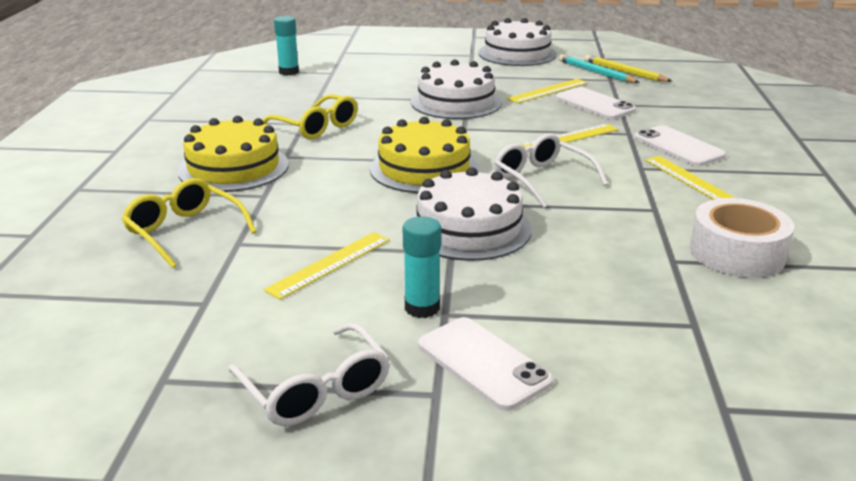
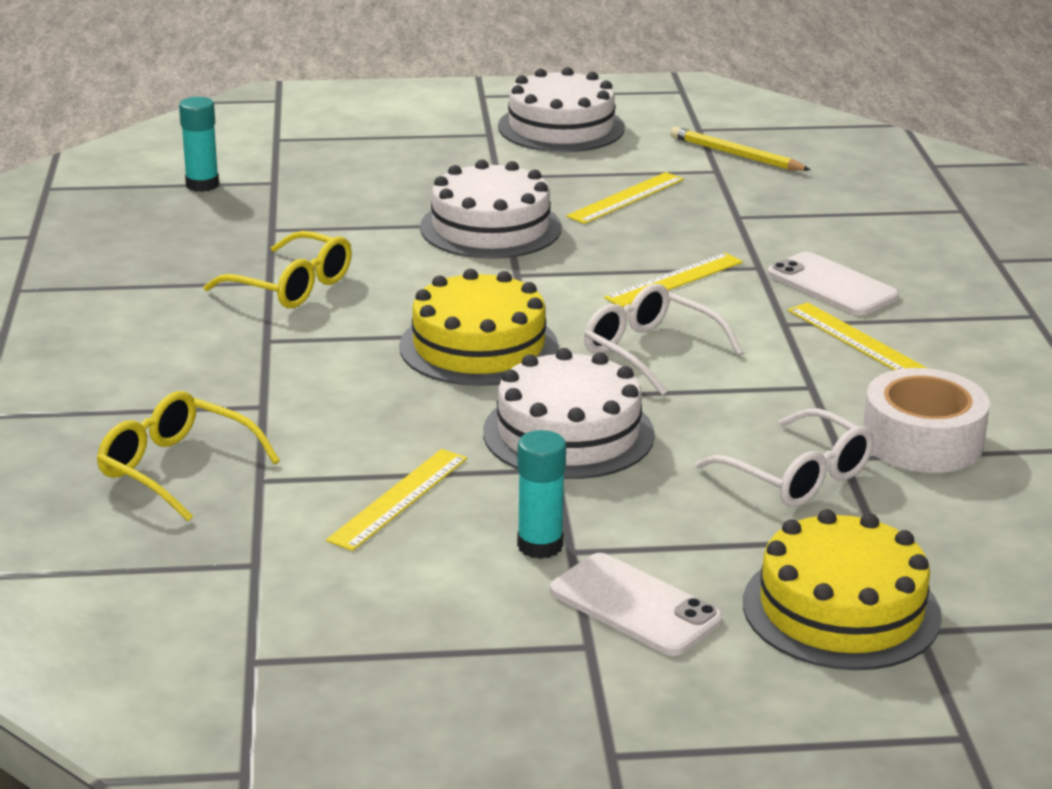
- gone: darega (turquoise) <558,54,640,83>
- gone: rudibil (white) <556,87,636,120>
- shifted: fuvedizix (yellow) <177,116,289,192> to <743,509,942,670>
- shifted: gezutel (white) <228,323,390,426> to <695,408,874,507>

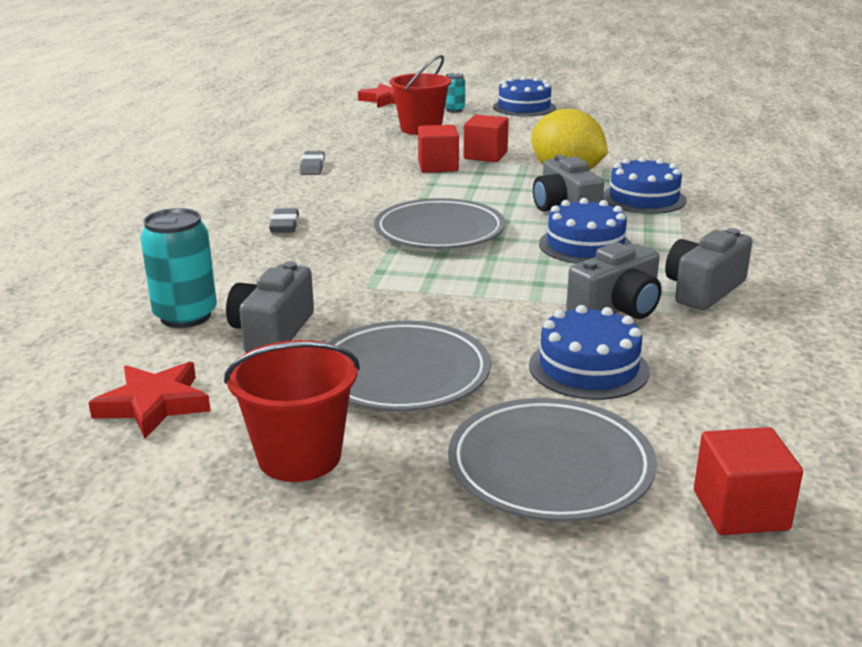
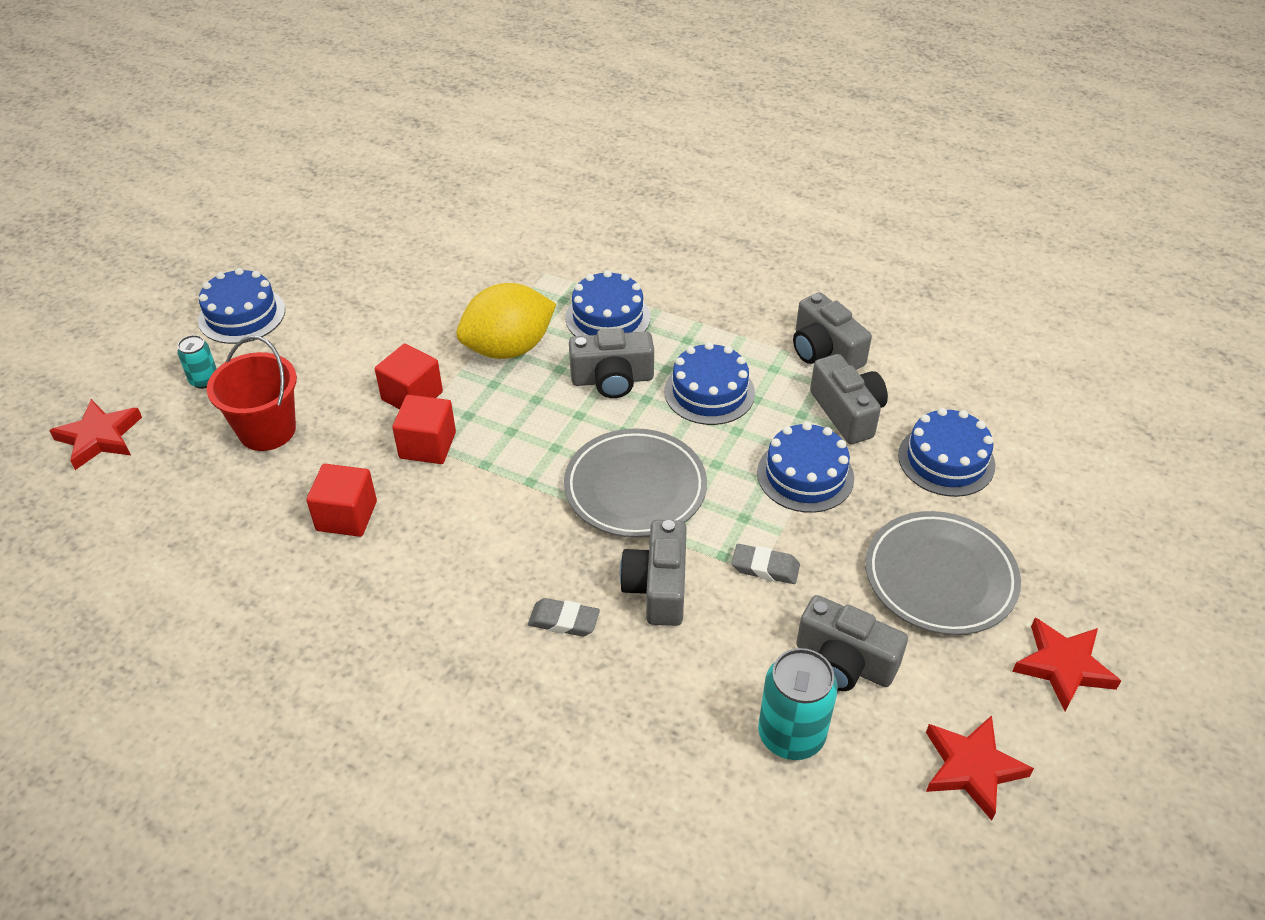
- shifted: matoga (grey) <300,151,325,175> to <732,544,800,584>
- swapped: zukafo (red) <224,340,360,482> to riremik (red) <1012,618,1121,712>
- gone: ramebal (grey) <448,398,657,522>
- shifted: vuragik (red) <694,427,803,535> to <306,464,377,537>
- new: fuvedizix (blue) <757,422,854,513>
- new: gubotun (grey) <620,520,687,626>

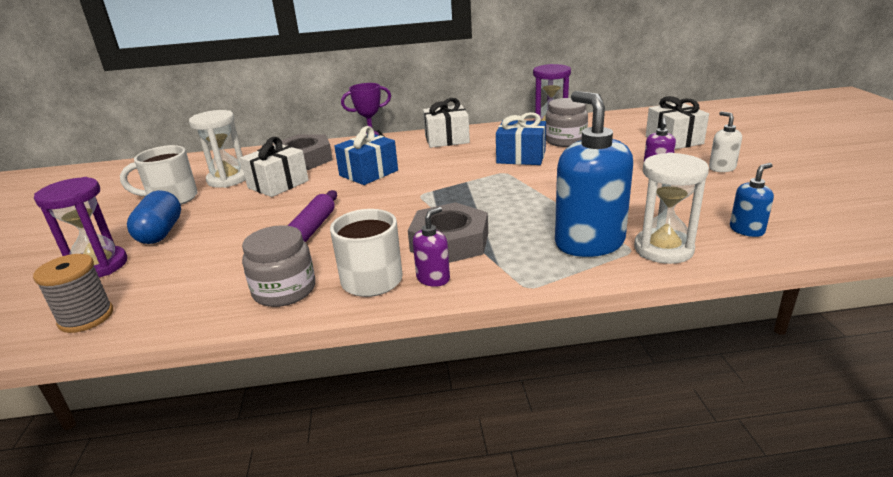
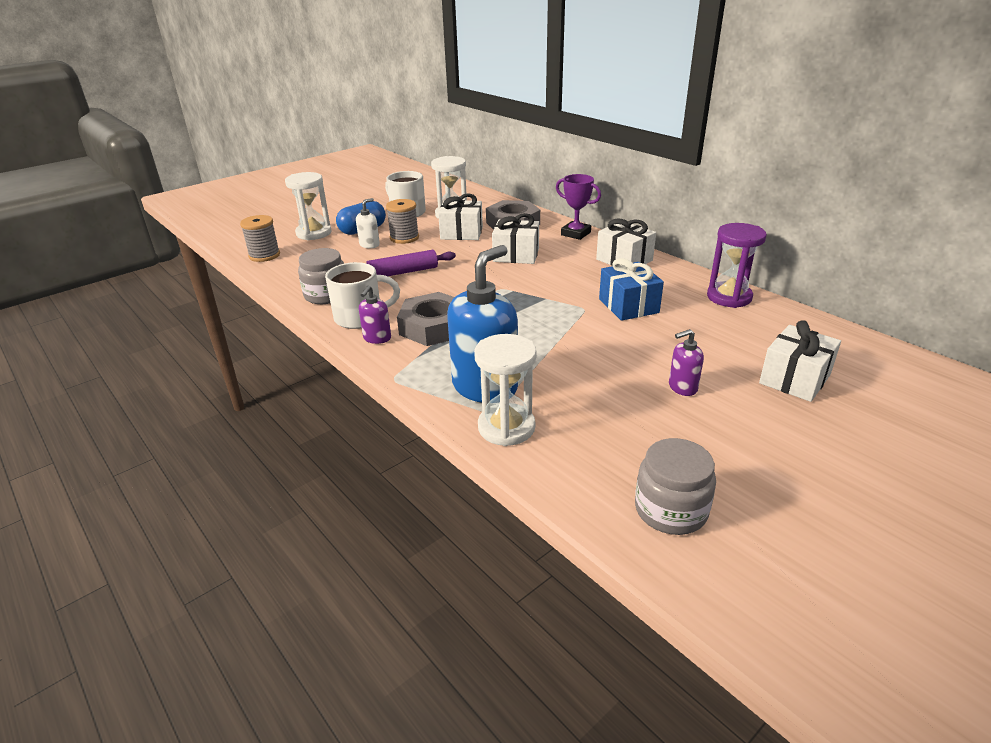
- shifted: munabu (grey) <545,98,588,147> to <635,438,716,535>
- shifted: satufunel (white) <709,111,742,172> to <356,198,380,248>
- repainted: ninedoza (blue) <334,126,398,185> to ninedoza (white) <492,213,539,264>
- gone: satufunel (blue) <730,163,774,237>
- repainted: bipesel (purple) <34,177,127,278> to bipesel (white) <285,172,331,240>
- rotated: satufunel (purple) <413,207,450,287> = <359,285,391,344> 105 degrees clockwise
- new: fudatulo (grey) <386,199,419,244>

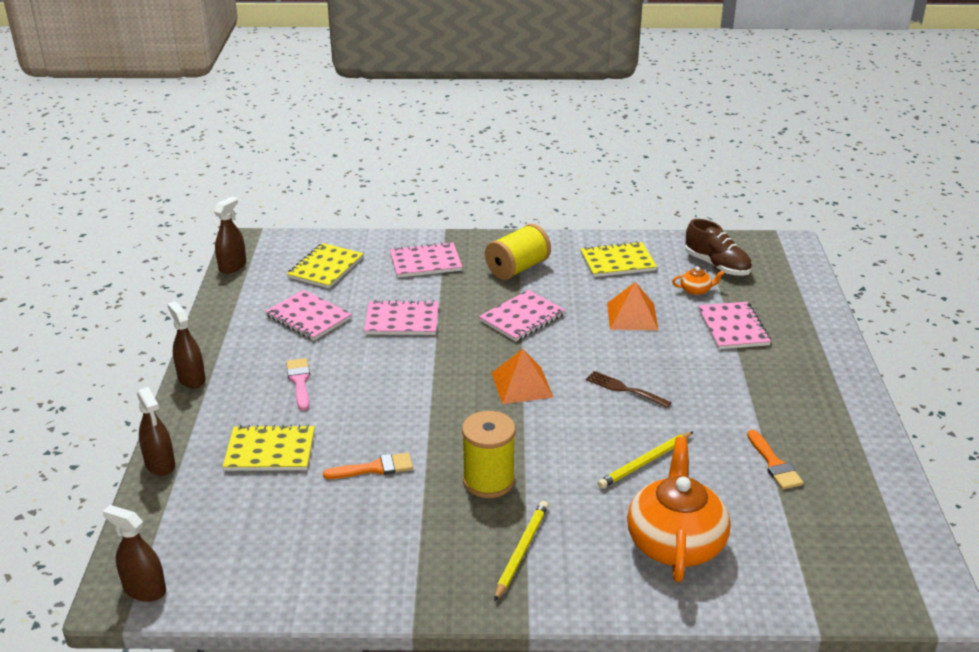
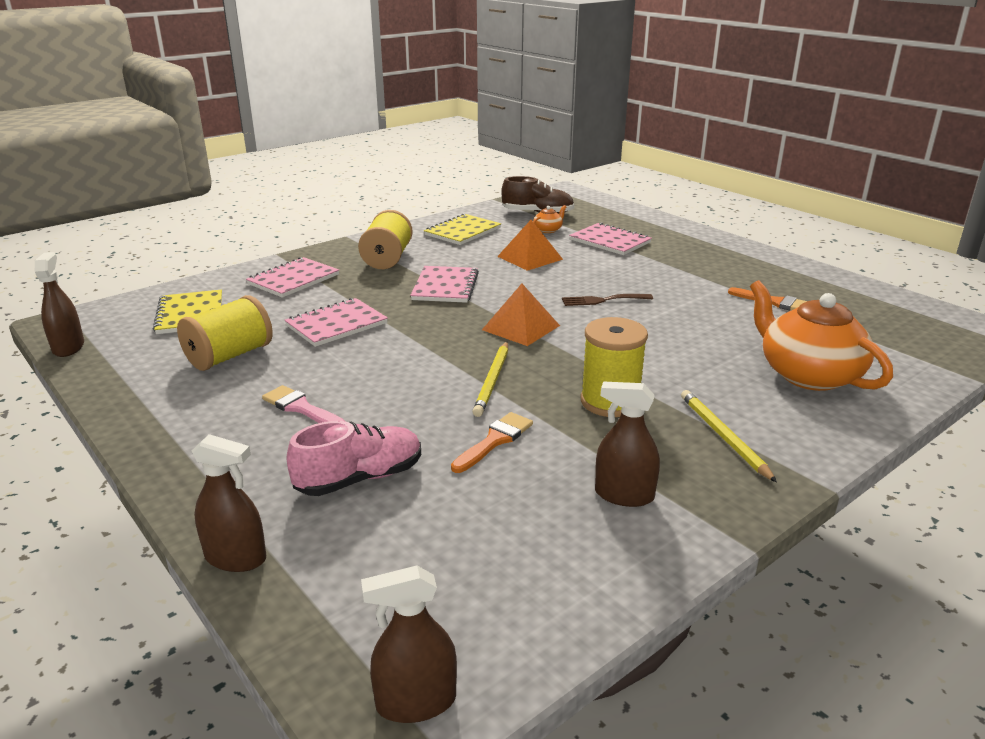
- swapped: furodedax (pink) <265,290,352,341> to fudatulo (yellow) <177,295,273,371>
- shifted: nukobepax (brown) <167,301,205,388> to <595,381,660,507>
- swapped: furodedax (yellow) <223,425,315,471> to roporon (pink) <287,421,421,496>
- shifted: darega (yellow) <597,431,694,489> to <472,342,508,417>

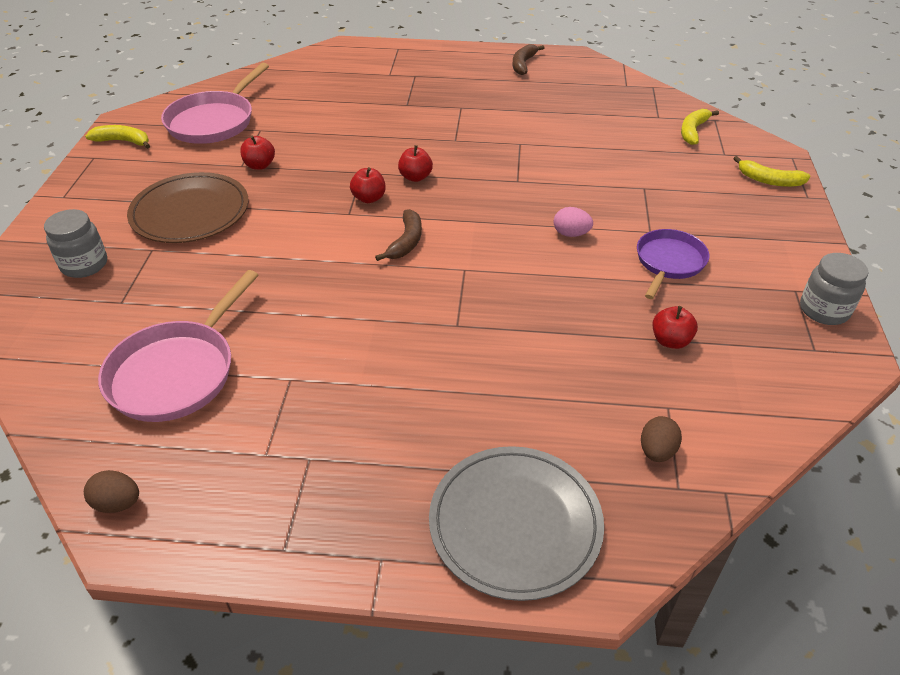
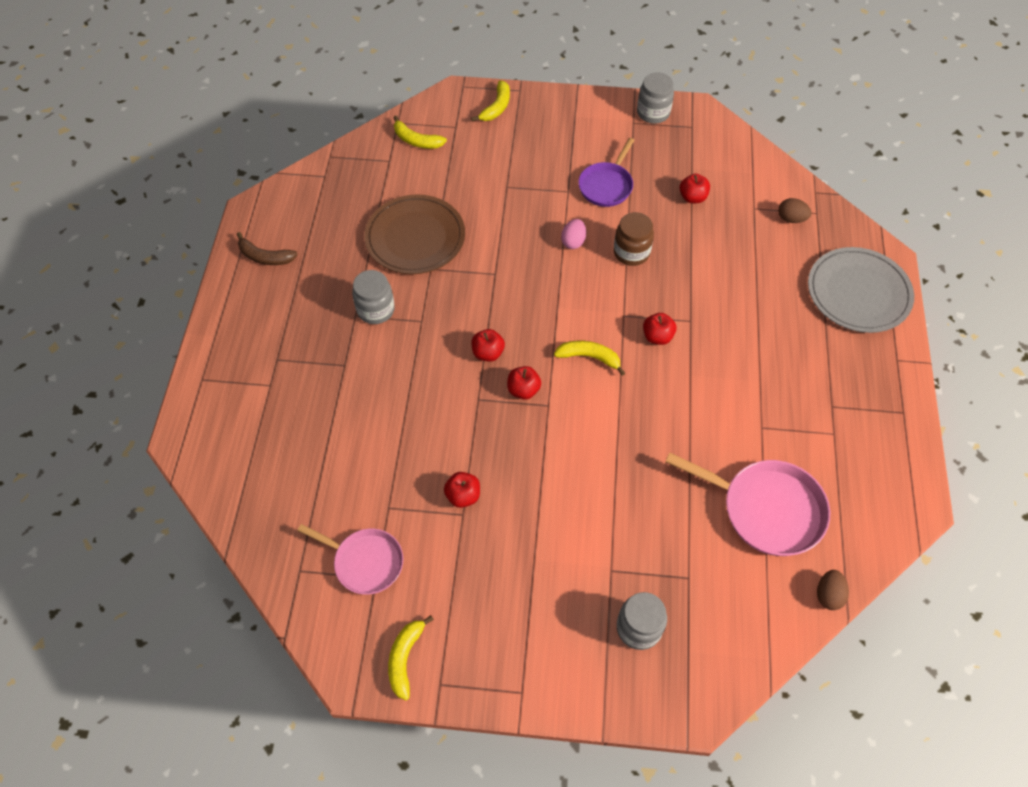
- scaled: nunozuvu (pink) <161,63,269,144> = <297,524,403,595> x0.65
- shifted: ramebal (brown) <127,172,249,243> to <364,195,465,274>
- repainted: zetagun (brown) <375,209,422,261> to zetagun (yellow) <554,341,625,376>
- rotated: nunozuvu (purple) <637,229,709,299> = <578,138,635,207> 90 degrees counterclockwise
- shifted: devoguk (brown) <84,470,139,513> to <817,570,849,610>
- new: munabu (brown) <614,212,654,266>
- new: munabu (grey) <352,270,395,324>
- new: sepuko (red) <643,313,676,345>

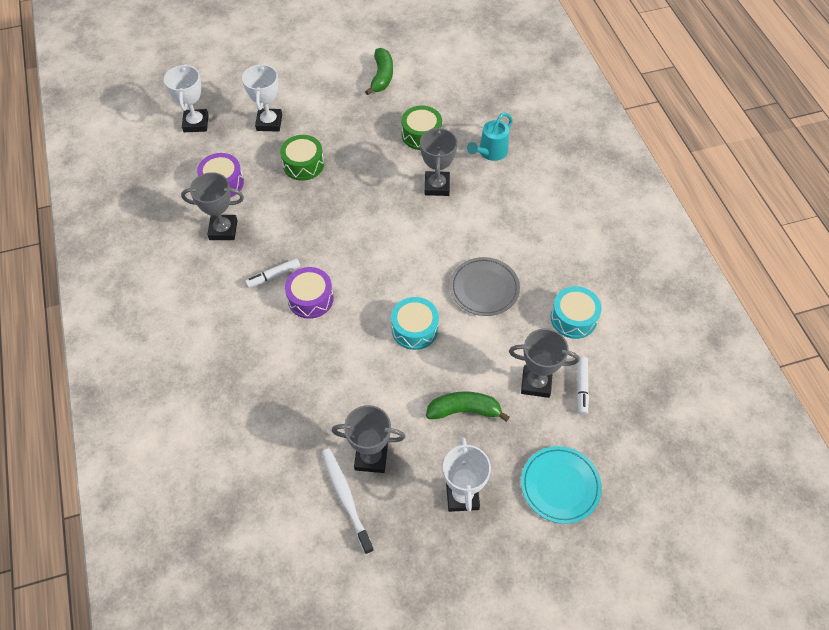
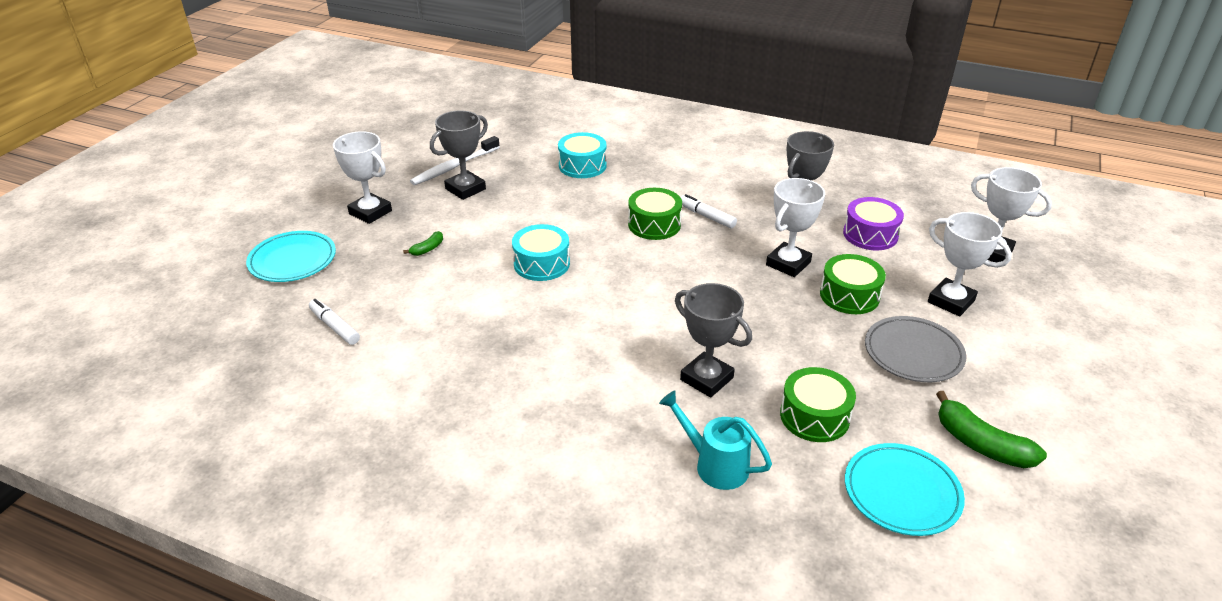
- rotated: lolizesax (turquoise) <467,113,513,161> = <659,390,772,490> 45 degrees counterclockwise
- shifted: ramebal (grey) <450,257,520,316> to <865,316,966,382>
- rotated: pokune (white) <245,258,300,288> = <680,194,737,229> 60 degrees counterclockwise
- repainted: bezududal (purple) <285,267,334,319> to bezududal (green) <628,188,682,240>
- shifted: bezududal (turquoise) <551,286,602,339> to <558,132,607,178>
- gone: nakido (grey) <509,329,579,398>
- scaled: zetagun (green) <426,392,510,422> = <403,231,443,256> x0.51
- rotated: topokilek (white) <322,449,374,554> = <410,136,500,185> 120 degrees clockwise
- new: nakido (white) <766,178,825,277>
- new: ramebal (turquoise) <845,443,965,536>

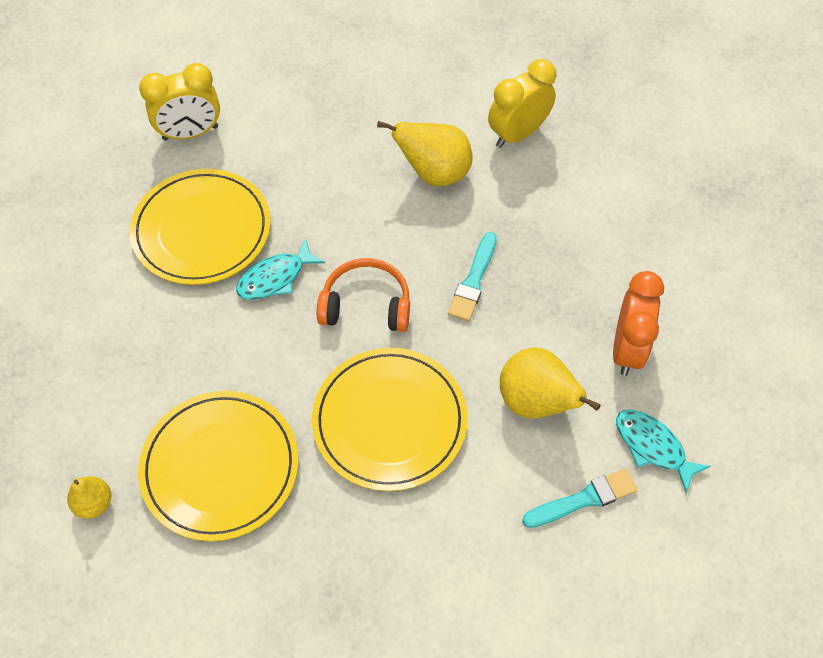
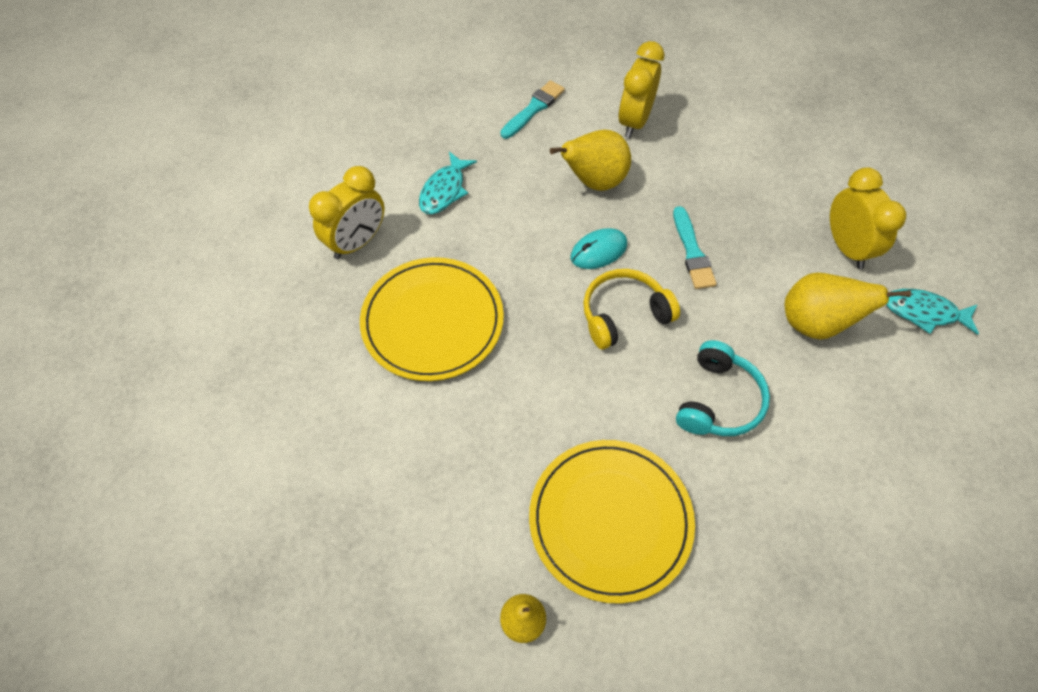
- shifted: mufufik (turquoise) <236,239,325,300> to <419,151,477,214>
- repainted: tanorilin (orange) <317,258,410,332> to tanorilin (yellow) <583,269,680,349>
- repainted: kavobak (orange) <613,271,664,376> to kavobak (yellow) <830,167,906,269>
- swapped: ramebal (yellow) <312,348,468,491> to tanorilin (turquoise) <676,340,770,436>
- shifted: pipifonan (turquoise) <522,468,637,528> to <500,80,565,139>
- new: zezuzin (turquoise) <571,228,627,269>

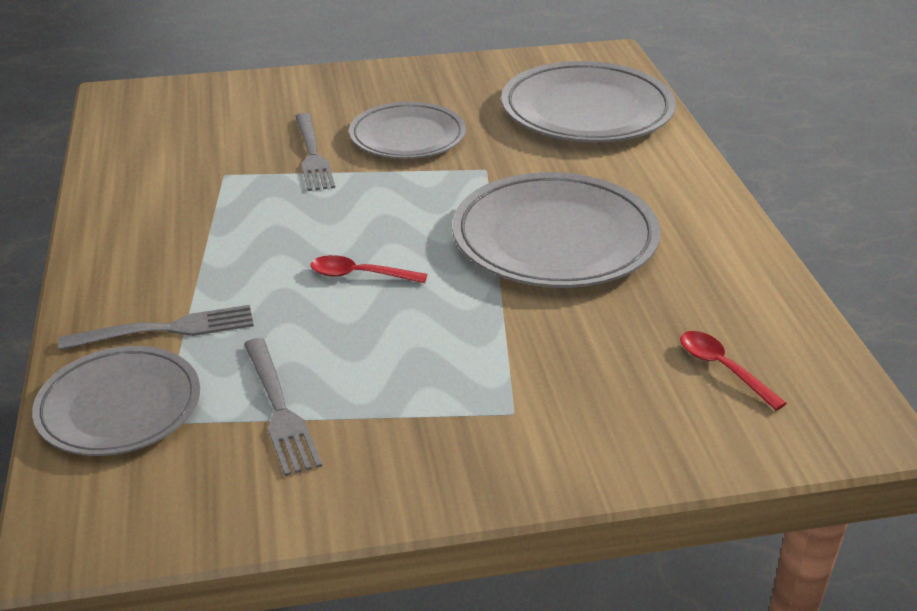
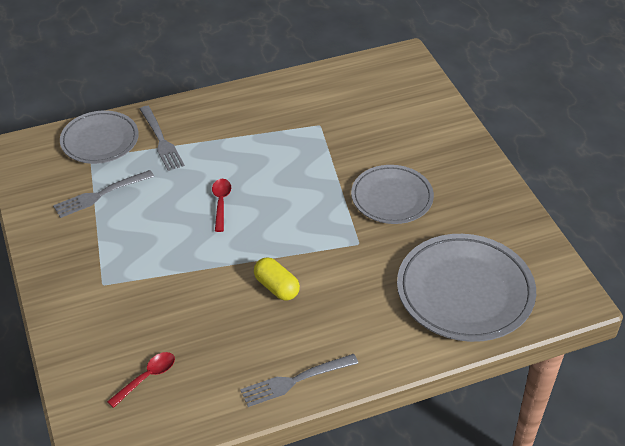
- shifted: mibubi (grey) <295,113,335,191> to <240,354,358,407>
- swapped: ramebal (grey) <452,172,661,288> to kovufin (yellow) <254,257,300,301>

